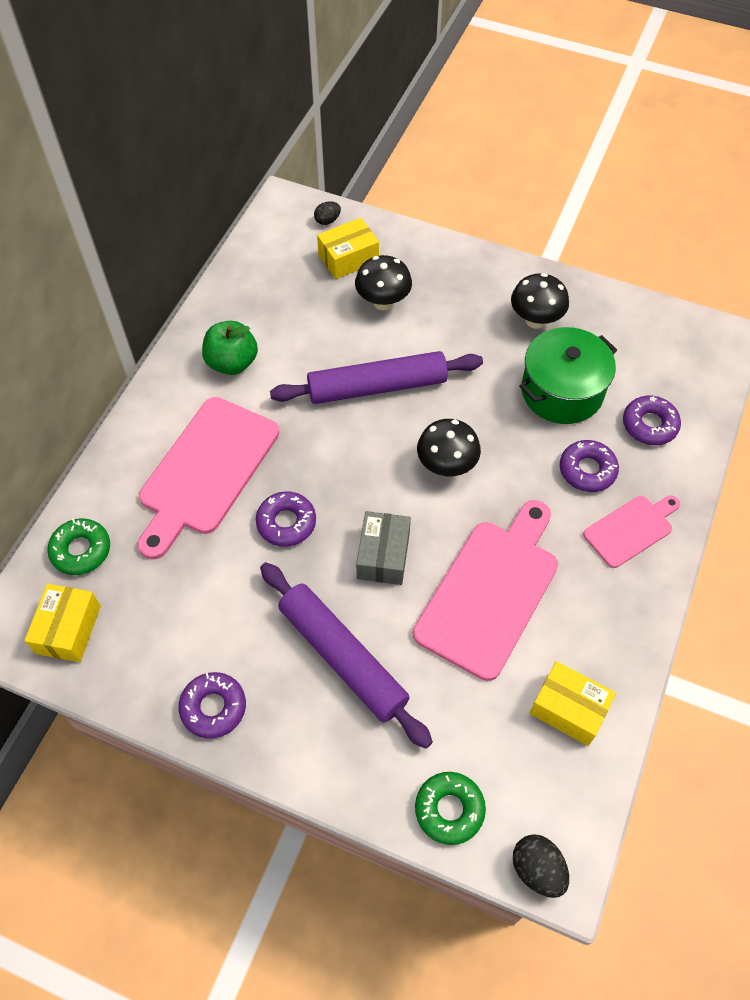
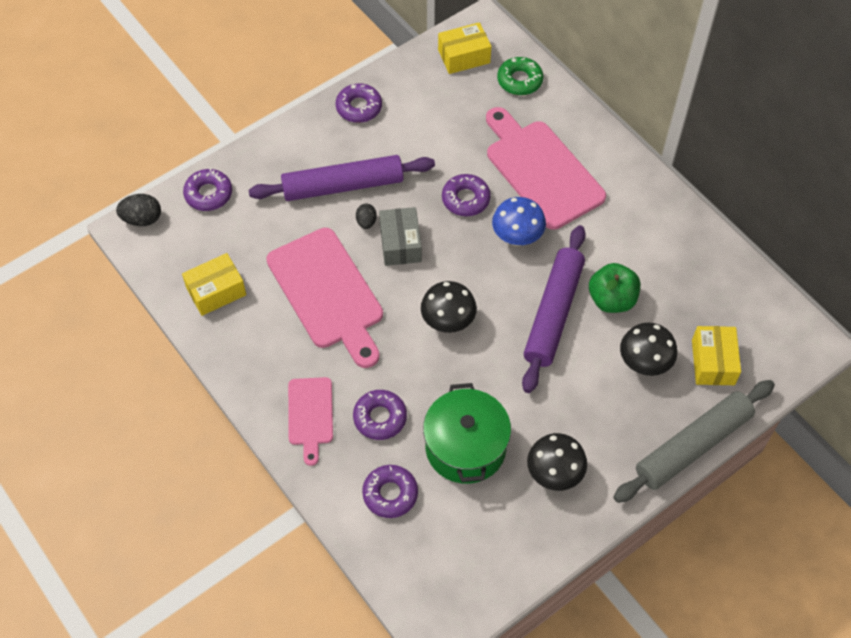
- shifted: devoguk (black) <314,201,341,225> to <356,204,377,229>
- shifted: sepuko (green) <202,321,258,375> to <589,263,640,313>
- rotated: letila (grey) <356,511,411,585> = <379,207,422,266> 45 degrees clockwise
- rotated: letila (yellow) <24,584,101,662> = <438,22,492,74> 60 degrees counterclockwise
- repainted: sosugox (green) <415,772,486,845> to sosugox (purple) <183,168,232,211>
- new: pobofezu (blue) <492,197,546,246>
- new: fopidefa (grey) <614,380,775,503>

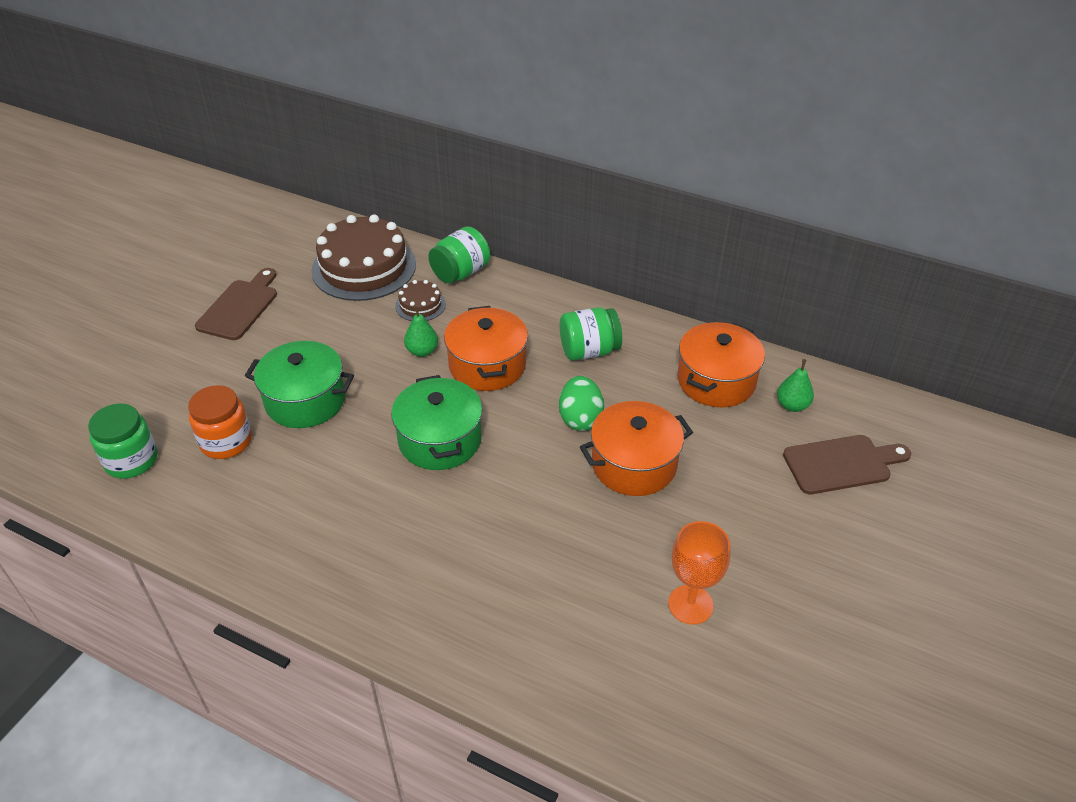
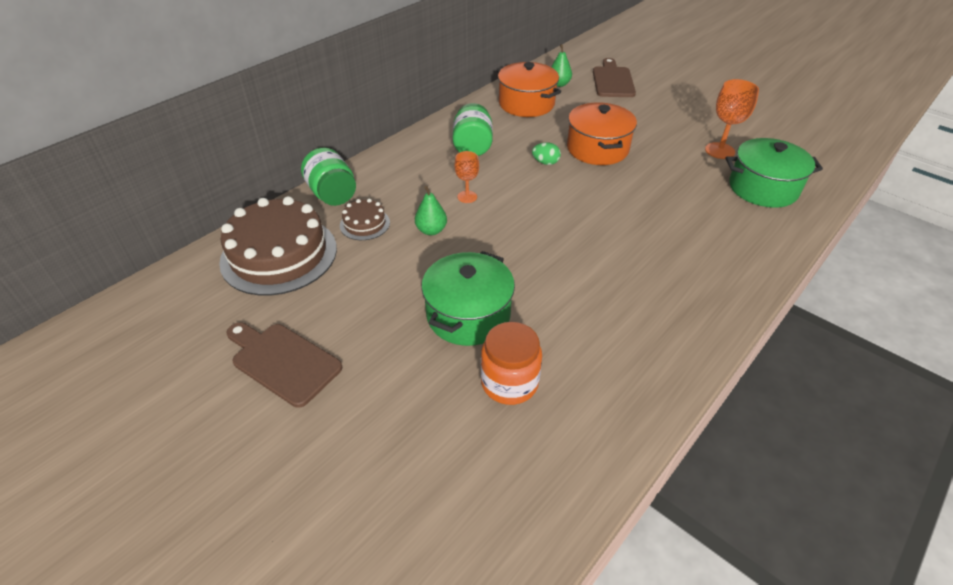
- swapped: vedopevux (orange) <444,306,528,391> to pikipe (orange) <455,151,479,203>
- shifted: vedopevux (green) <391,375,482,470> to <725,138,823,208>
- scaled: devoguk (green) <559,376,604,431> = <532,142,561,165> x0.62
- gone: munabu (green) <88,403,158,479>

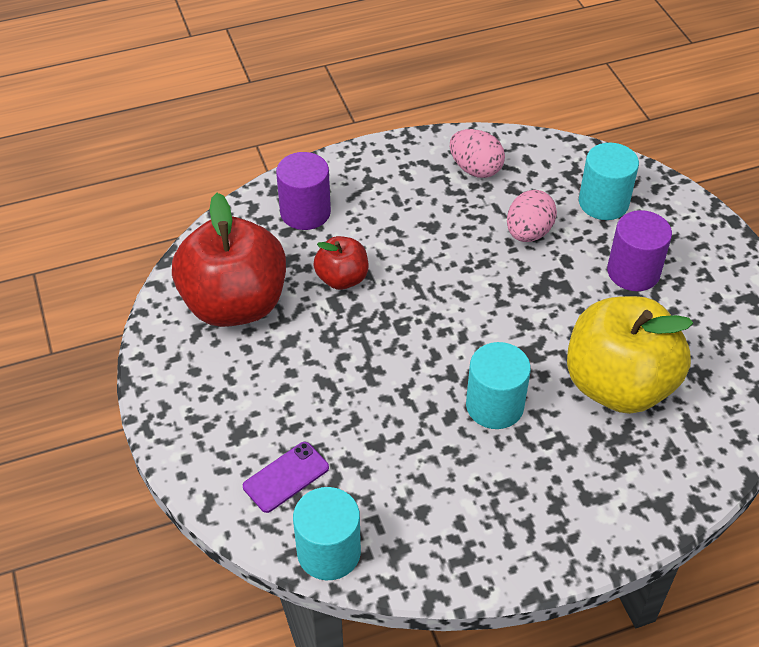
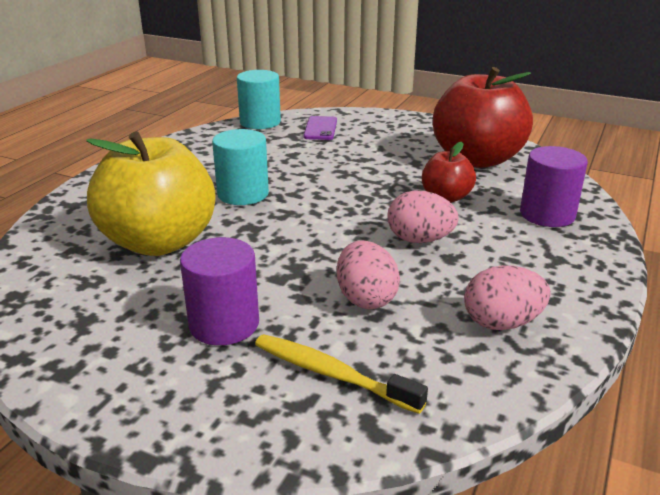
- swapped: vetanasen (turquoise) <579,143,639,220> to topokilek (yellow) <255,334,428,414>
- new: devoguk (pink) <387,191,459,243>

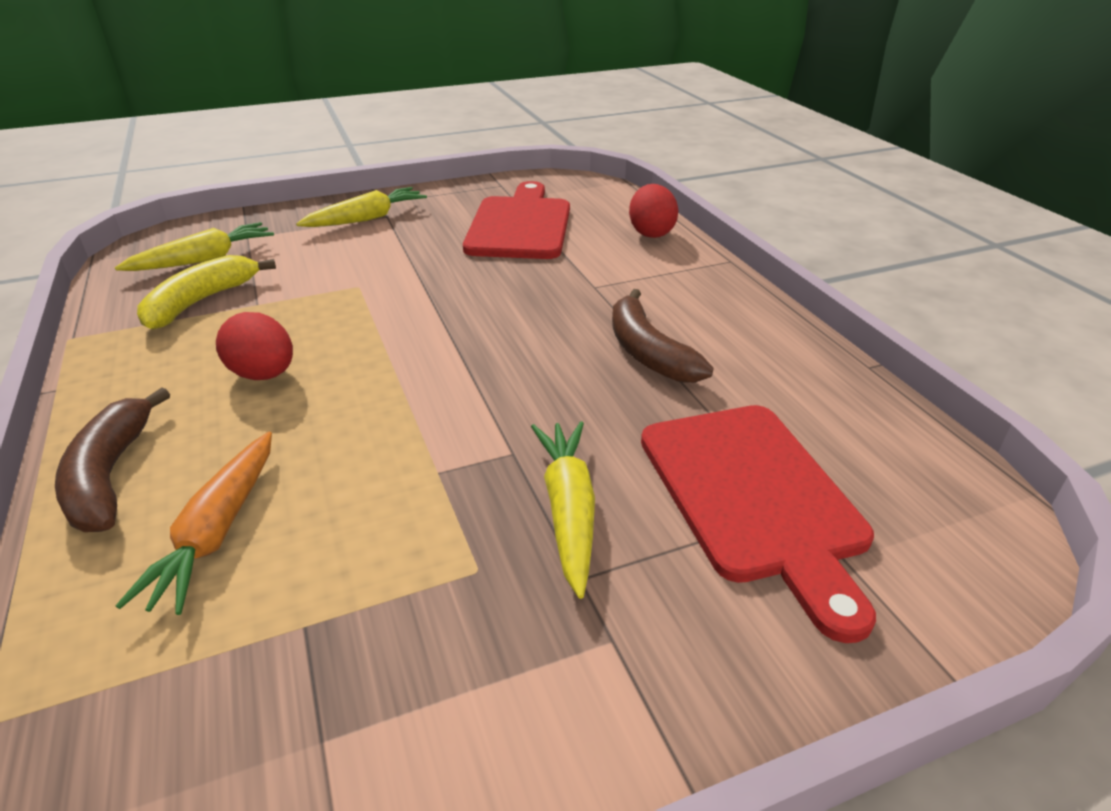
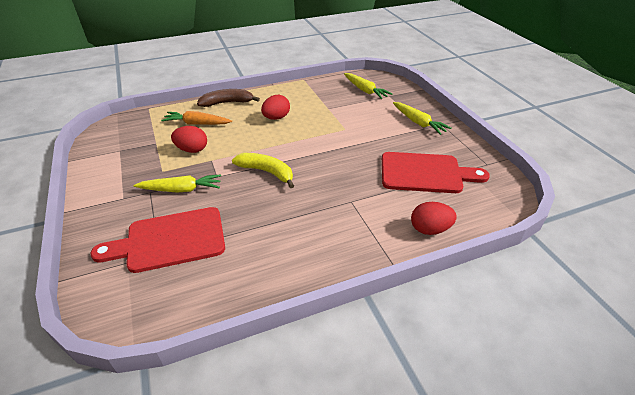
- shifted: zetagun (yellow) <137,255,276,330> to <232,153,294,188>
- gone: zetagun (brown) <612,289,713,383>
- new: devoguk (red) <171,126,207,153>

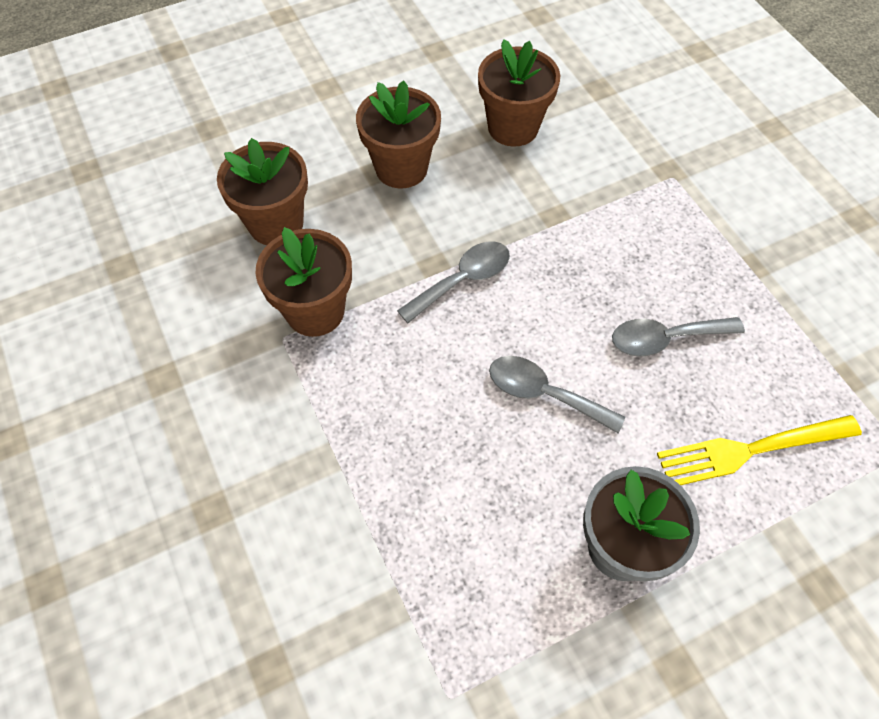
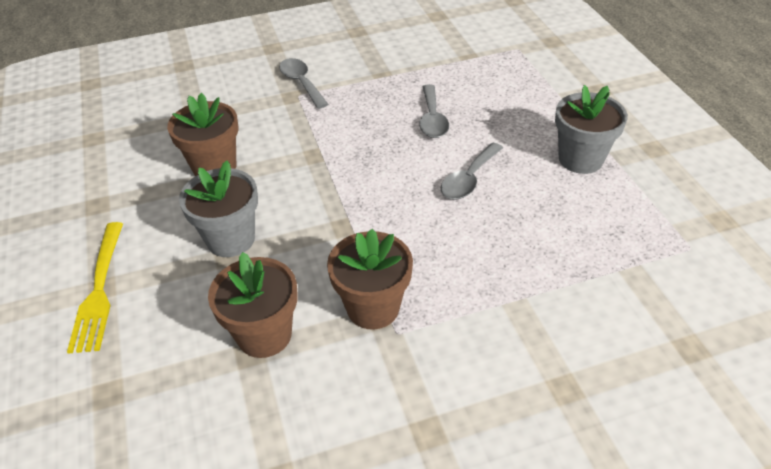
- repainted: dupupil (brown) <356,80,441,189> to dupupil (grey) <179,160,258,257>
- shifted: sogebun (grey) <397,242,510,323> to <279,58,328,109>
- shifted: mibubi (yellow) <657,415,862,485> to <67,222,123,354>

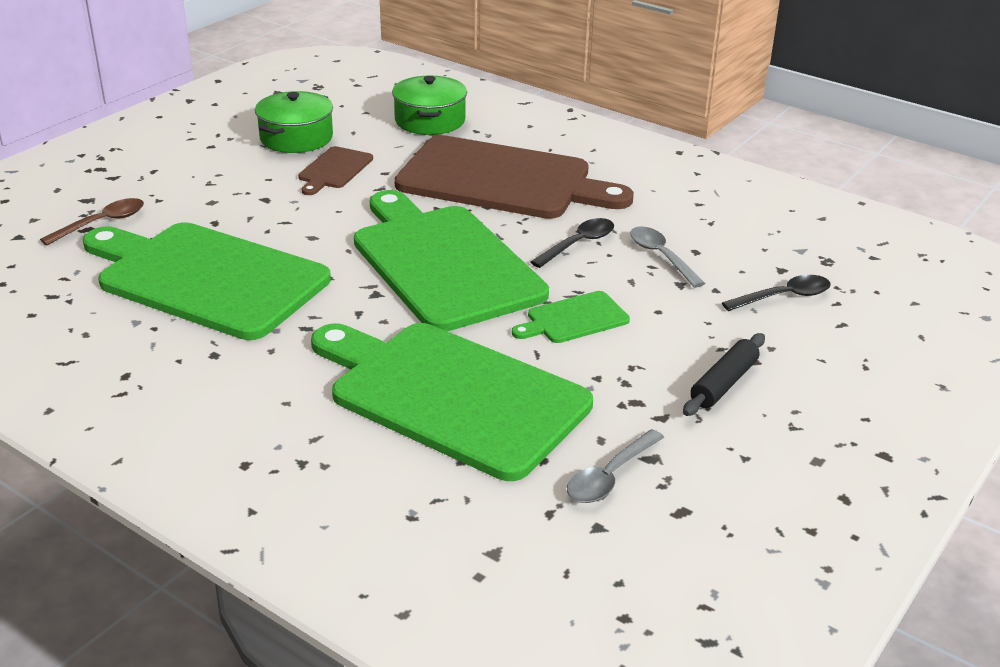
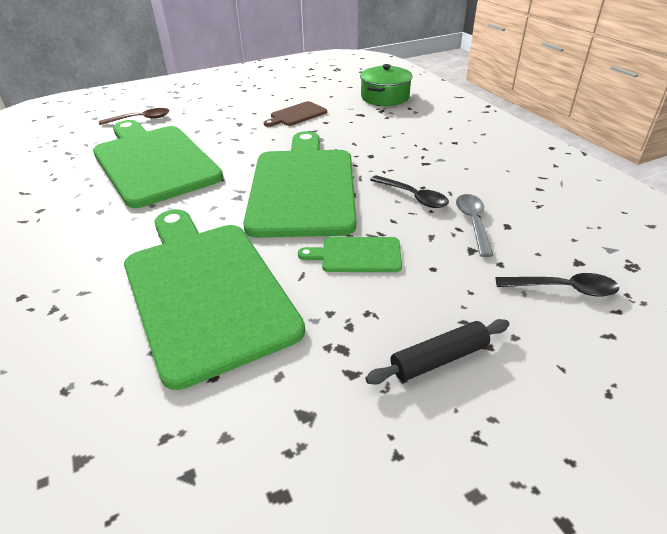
- gone: vedopevux (green) <255,91,333,153>
- gone: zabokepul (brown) <394,135,634,219>
- rotated: sogebun (black) <531,218,614,268> = <370,175,449,208> 60 degrees clockwise
- gone: sogebun (grey) <567,429,664,503>

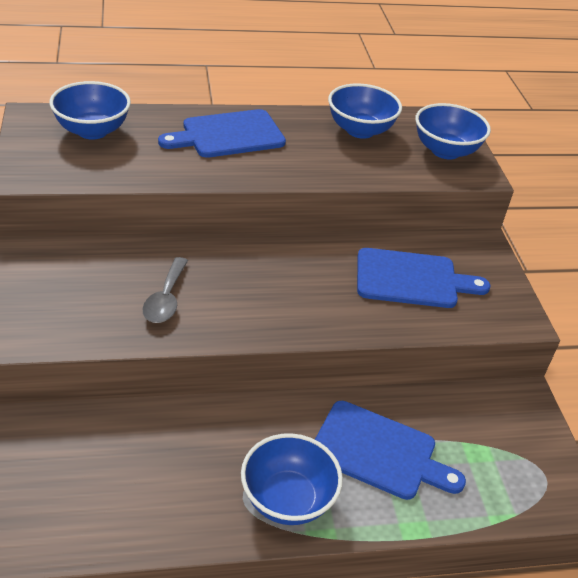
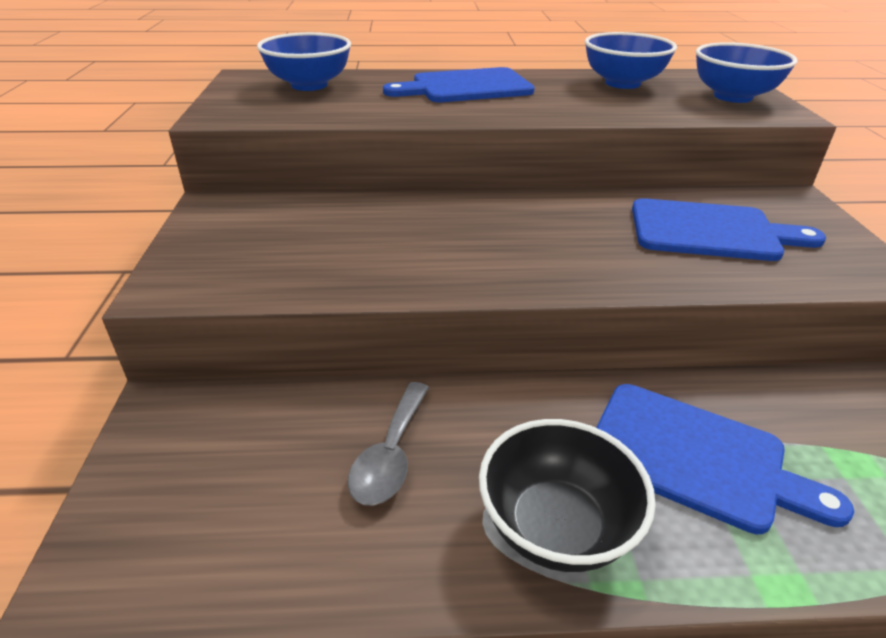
- shifted: sogebun (grey) <143,257,188,323> to <348,382,429,506>
- repainted: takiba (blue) <241,433,343,525> to takiba (black) <479,419,656,572>

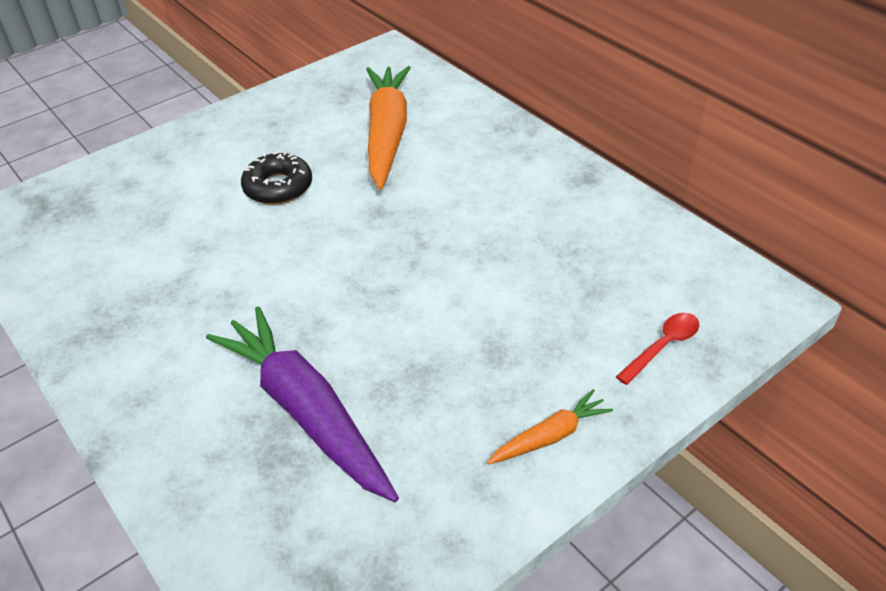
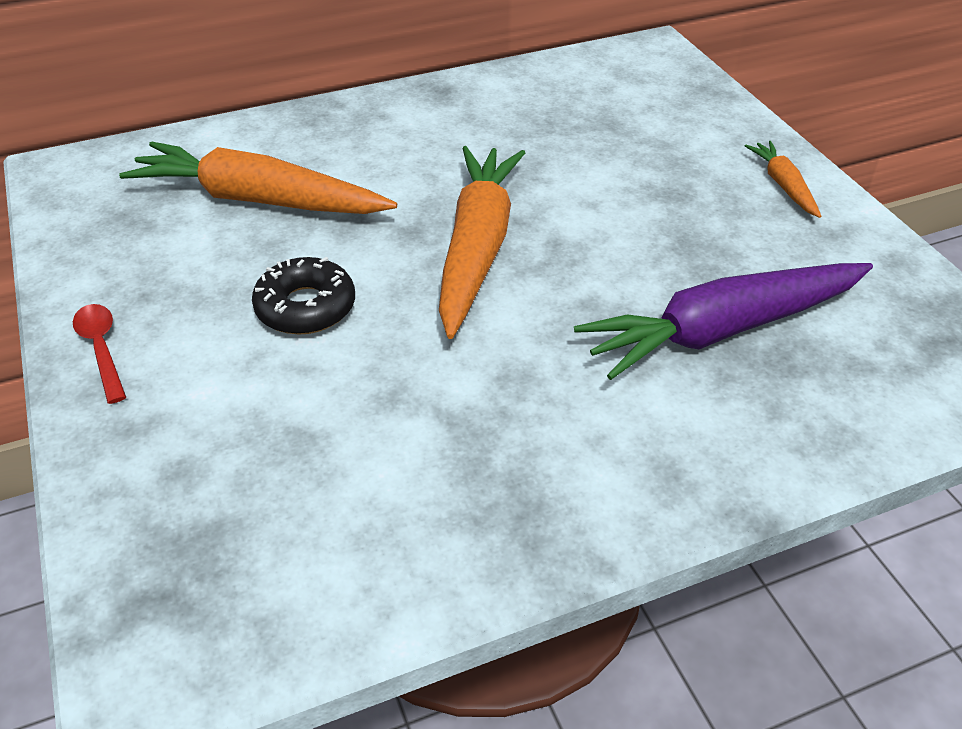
- shifted: sogebun (red) <616,313,699,385> to <73,304,126,404>
- new: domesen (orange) <439,146,525,339>

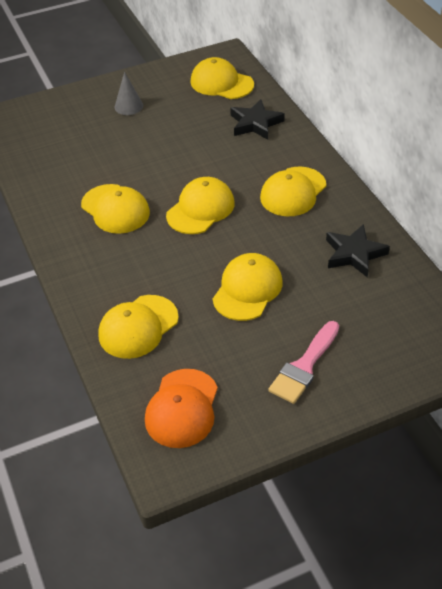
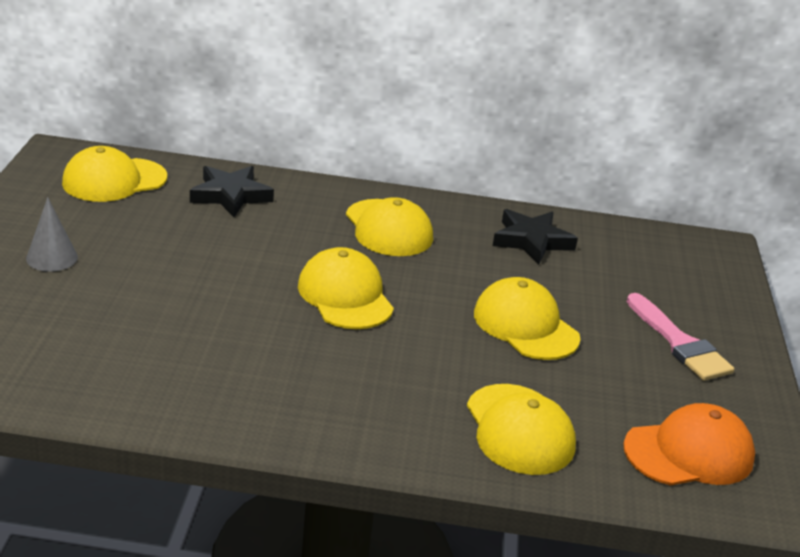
- gone: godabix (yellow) <81,184,150,234>
- rotated: godabix (orange) <145,369,218,448> = <624,403,755,486> 60 degrees counterclockwise

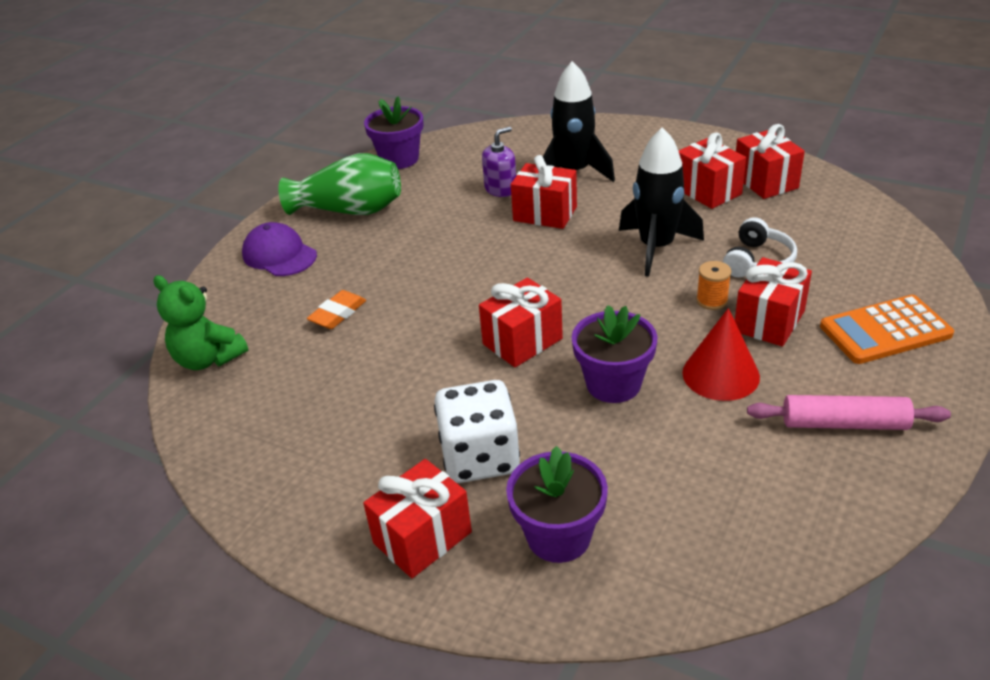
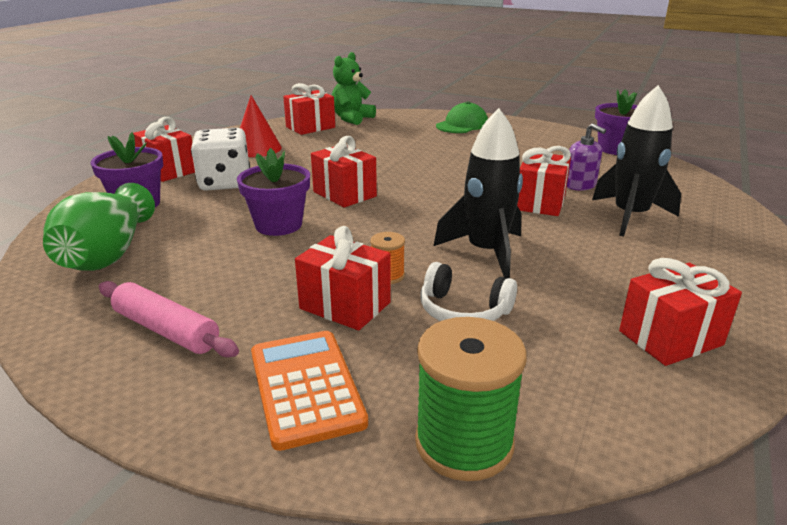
- shifted: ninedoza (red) <679,132,746,209> to <283,83,335,135>
- shifted: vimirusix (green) <278,153,401,215> to <43,183,155,271>
- repainted: godabix (purple) <242,222,317,276> to godabix (green) <436,101,488,133>
- gone: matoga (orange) <307,290,366,329>
- shifted: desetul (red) <682,308,760,401> to <240,95,282,157>
- rotated: fopidefa (pink) <747,395,951,430> = <99,281,239,357> 60 degrees counterclockwise
- new: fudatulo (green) <415,317,527,481>

